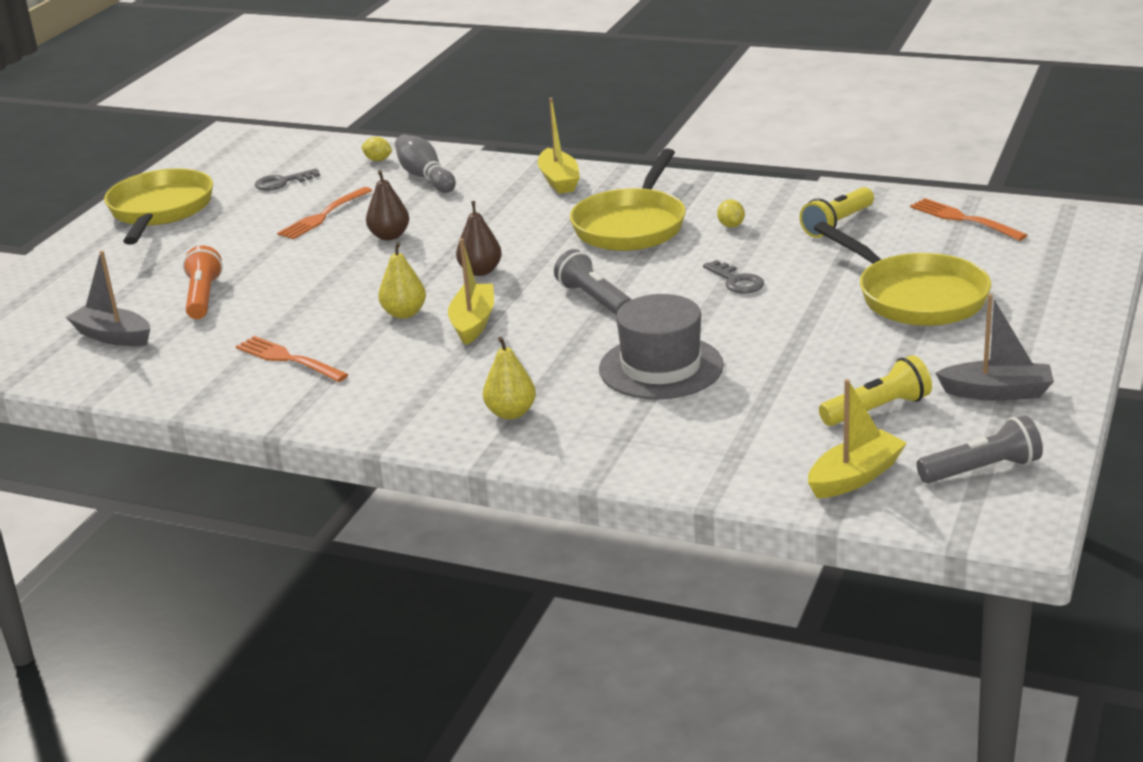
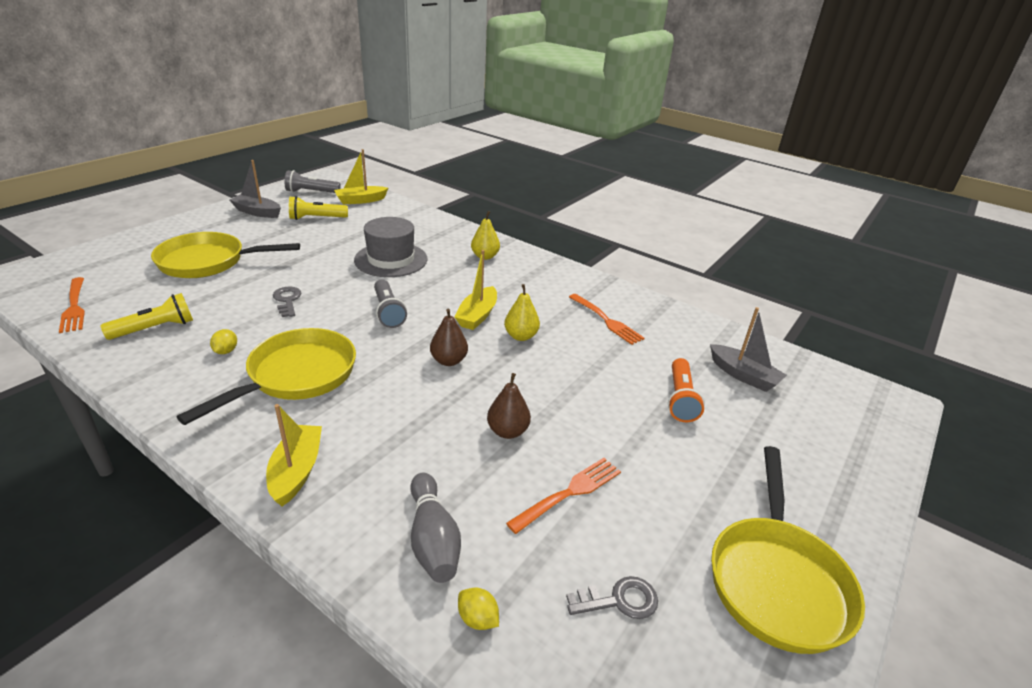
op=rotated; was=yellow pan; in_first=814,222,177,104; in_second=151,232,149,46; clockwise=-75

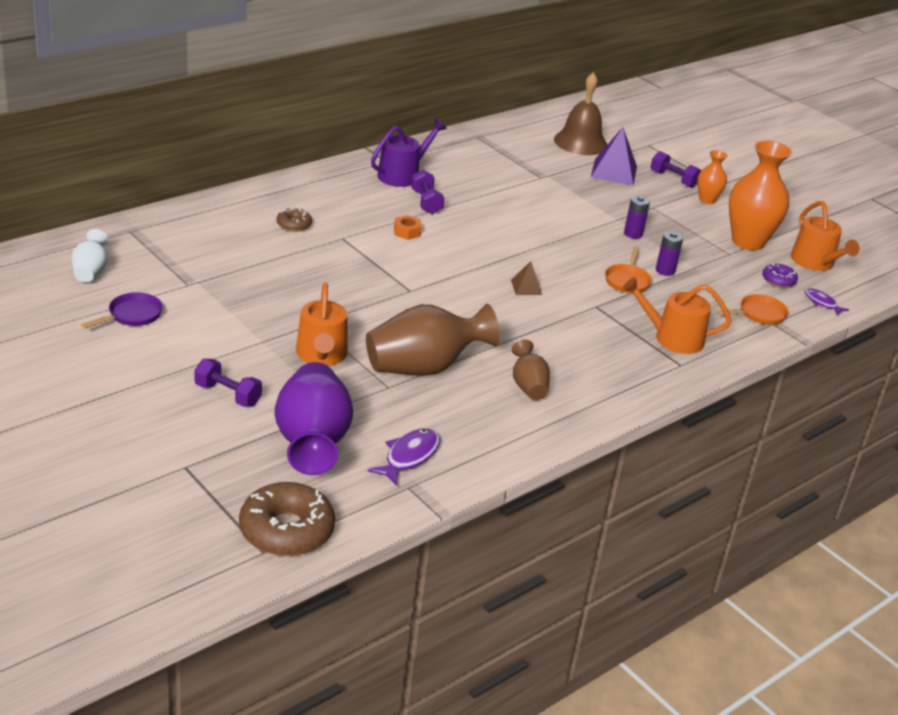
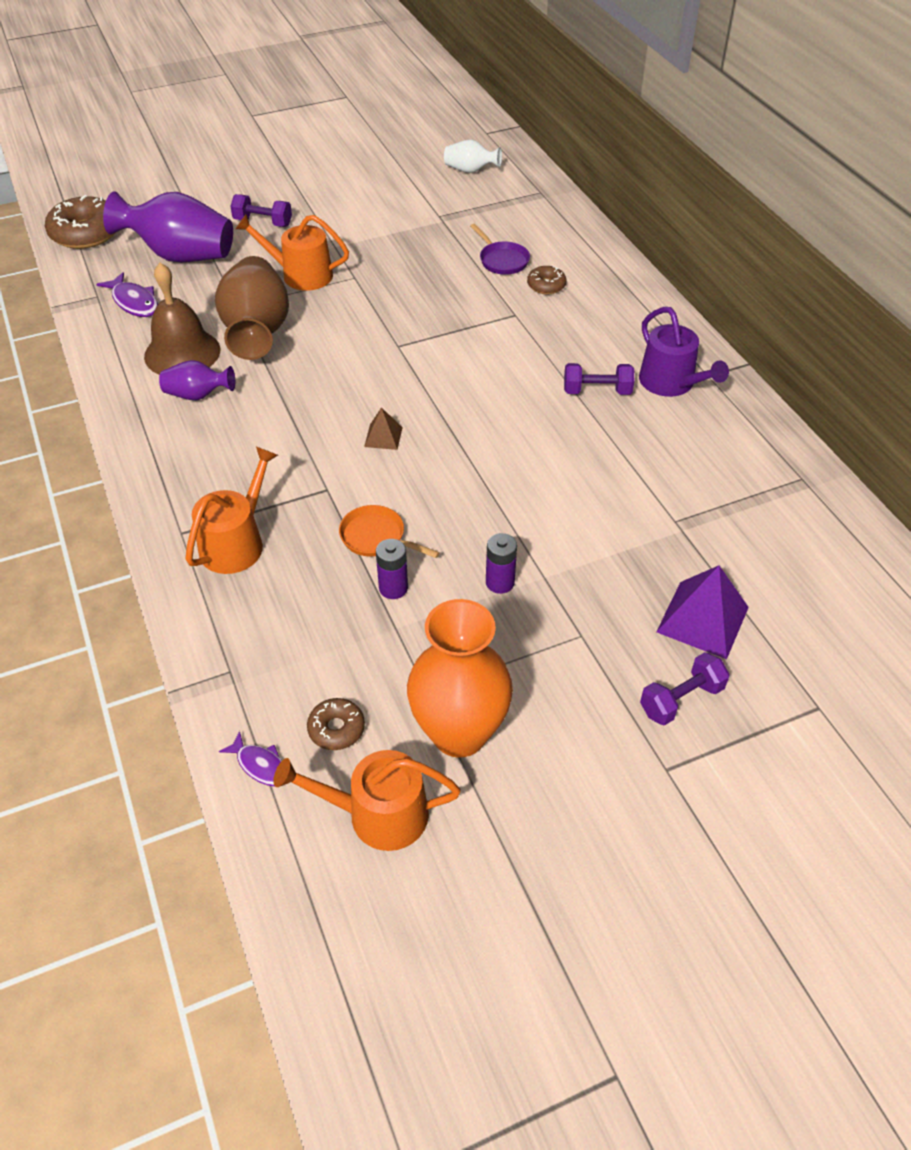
op=shifted; was=brown bell; in_first=554,72,54,83; in_second=144,263,77,112
op=repainted; was=brown vase; now=purple vase; in_first=512,340,38,60; in_second=159,360,76,40
op=rotated; was=purple fish; in_first=804,288,45,27; in_second=219,731,63,55; clockwise=60
op=rotated; was=purple dumbbell; in_first=194,359,68,48; in_second=230,194,62,33; clockwise=60
op=repainted; was=purple donut; now=brown donut; in_first=762,263,36,25; in_second=307,698,58,52
op=shifted; was=purple pan; in_first=81,292,82,37; in_second=470,224,60,51
op=gone; was=orange nut; in_first=394,215,27,25
op=gone; was=orange vase; in_first=697,150,31,54
op=gone; was=orange pan; in_first=716,294,73,31

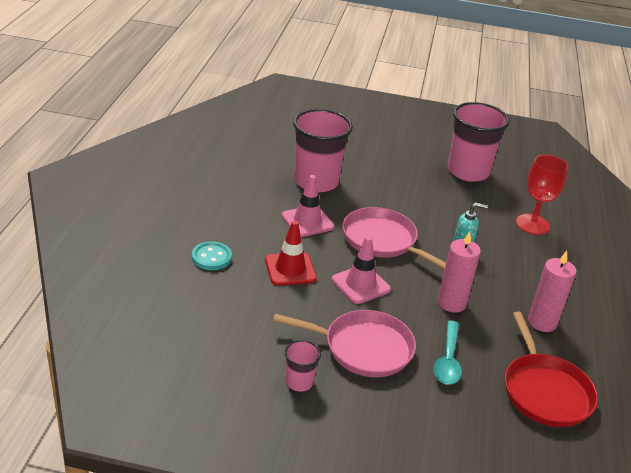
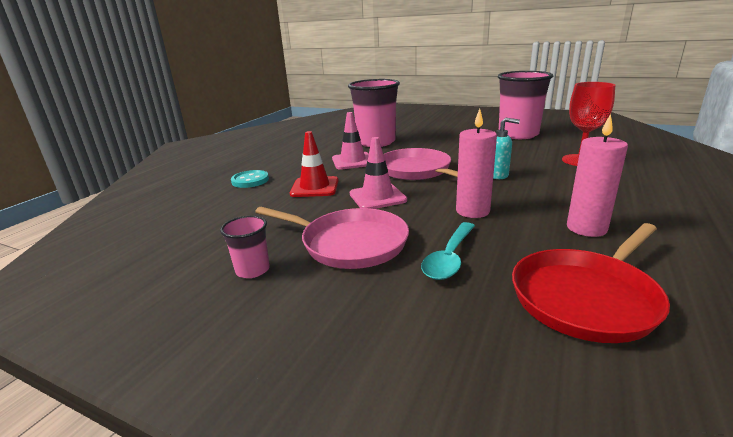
op=rotated; was=red pan; in_first=505,312,93,115; in_second=512,223,158,120; clockwise=45

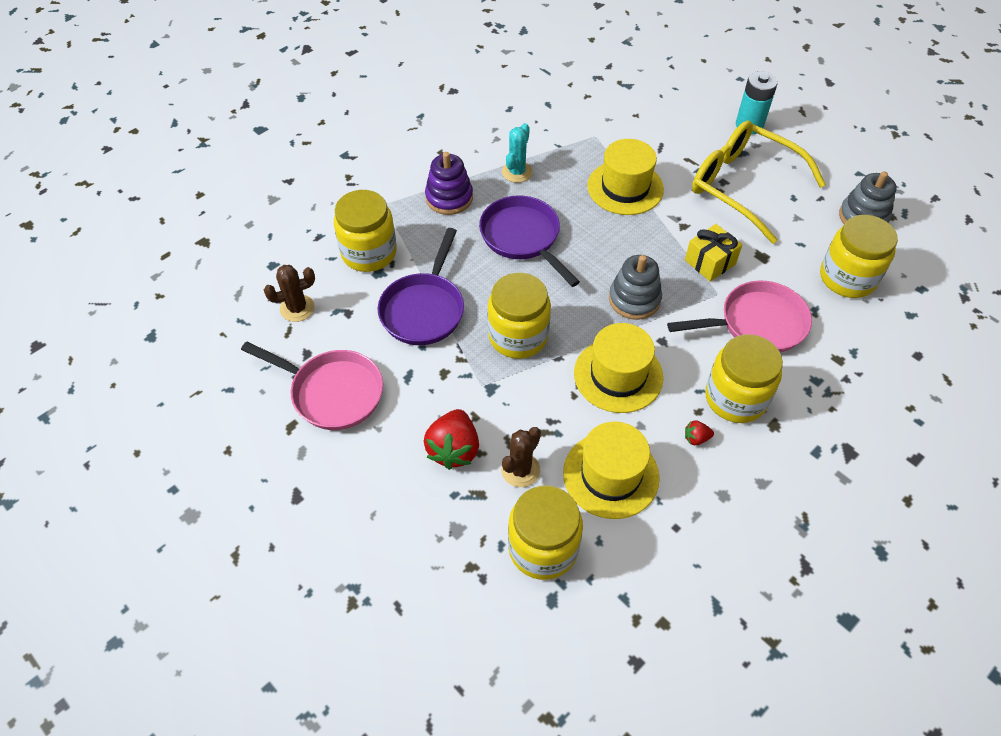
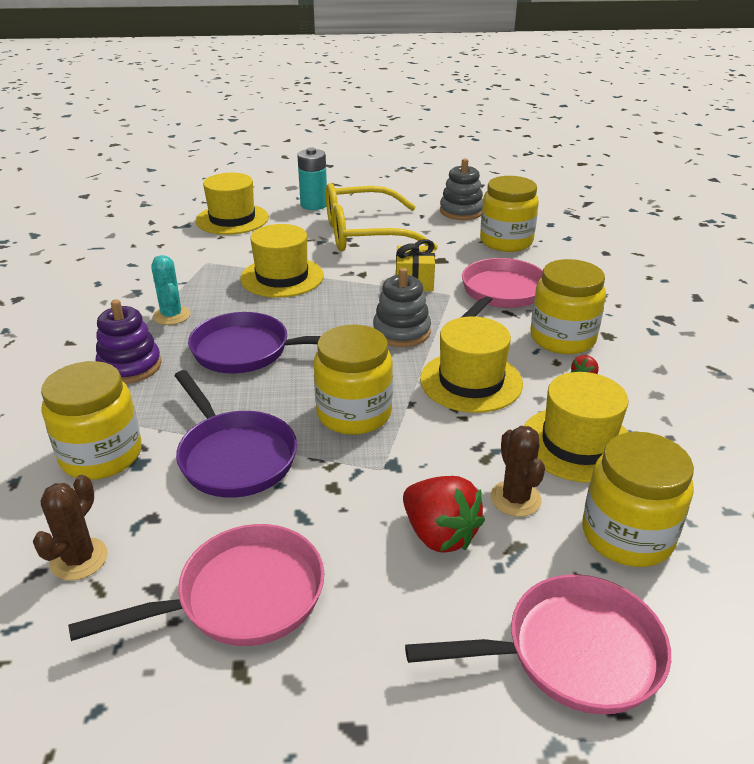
op=new; now=yellow hat; in_second=196,173,73,62
op=new; now=pink pan; in_second=405,574,266,141

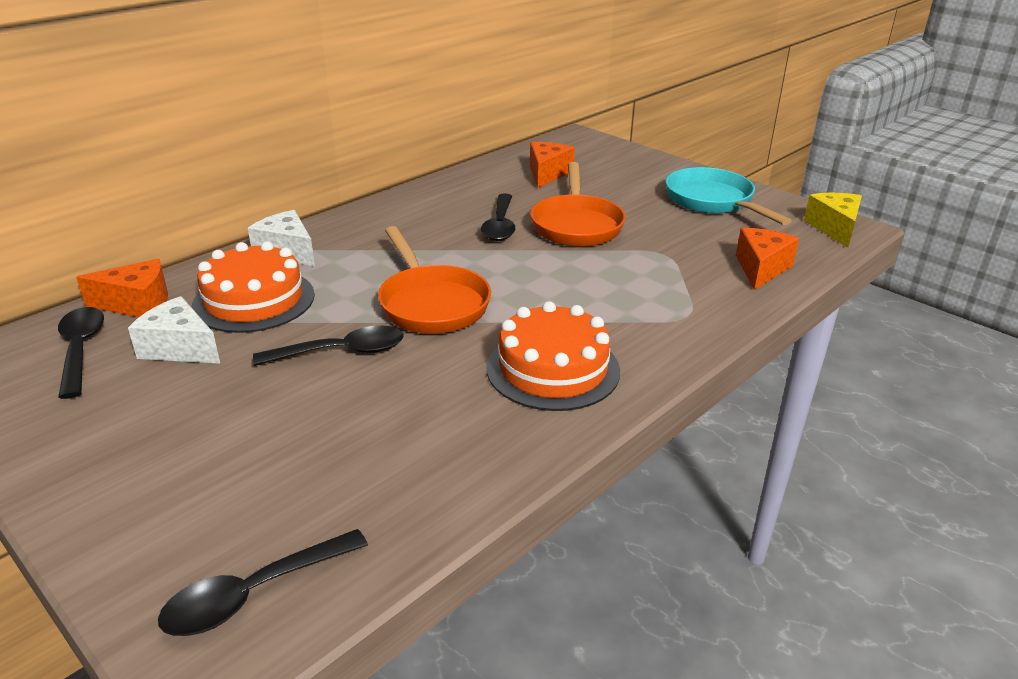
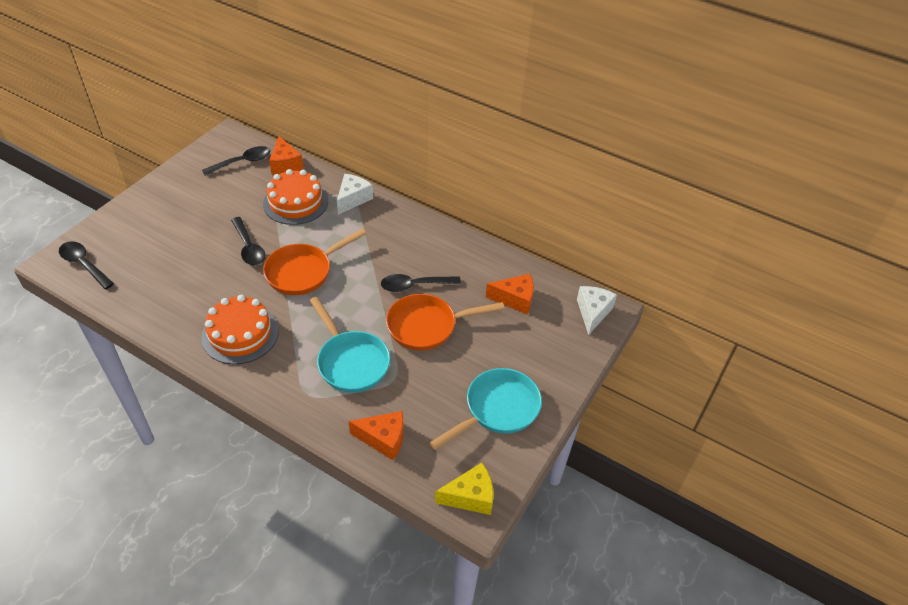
op=new; now=turquoise pan; in_second=310,297,80,96
op=shifted; was=white cheese; in_first=128,296,92,68; in_second=577,286,40,49

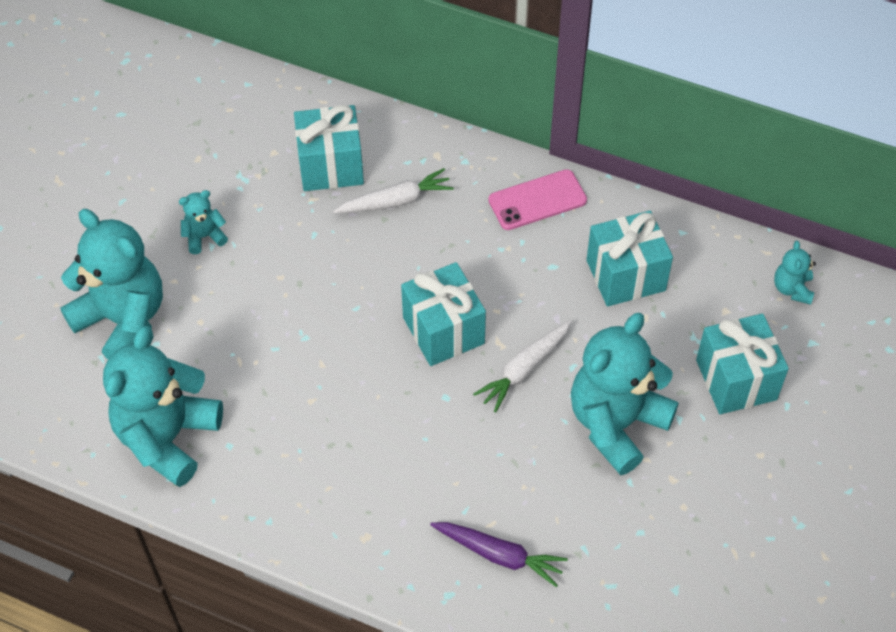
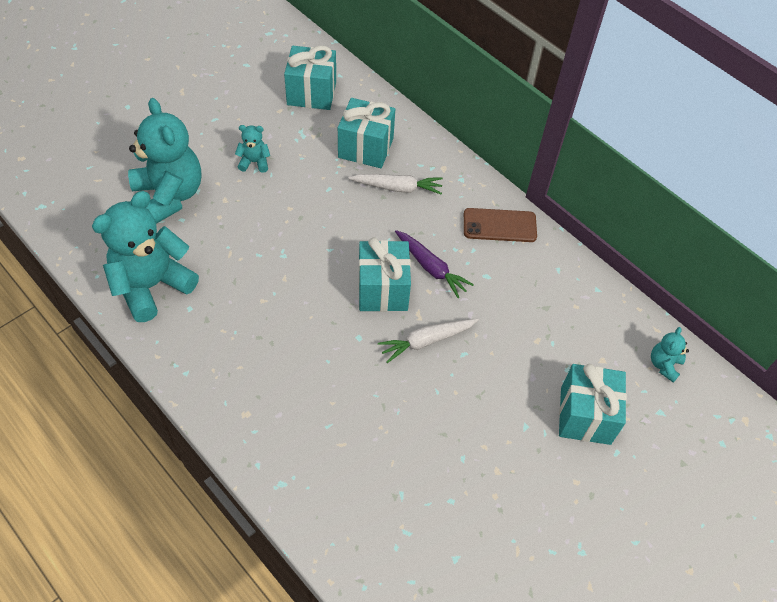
op=shifted; was=turquoise gift; in_first=587,211,86,95; in_second=284,45,52,65
op=shifted; was=purple carrot; in_first=430,522,138,65; in_second=395,230,79,68
op=repainted; was=pink phone; now=brown phone; in_first=488,169,99,61; in_second=464,208,73,34
op=gone; was=turquoise teddy bear; in_first=571,313,108,162

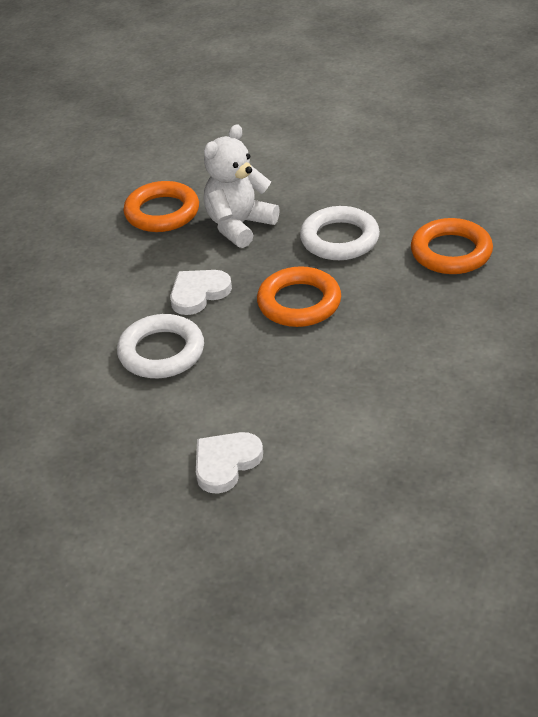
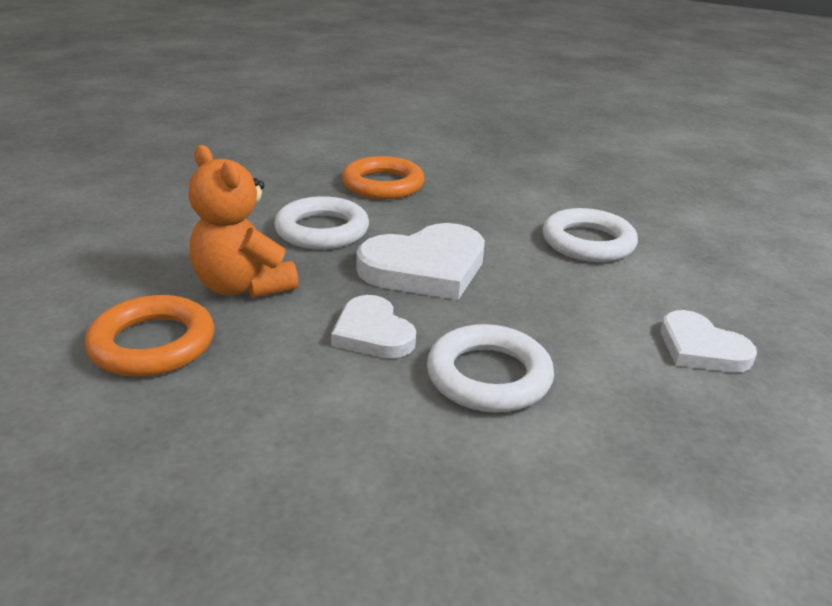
op=repainted; was=white teddy bear; now=orange teddy bear; in_first=204,124,76,124; in_second=188,145,111,153
op=swapped; was=orange ring; now=white heart; in_first=257,266,84,61; in_second=356,223,129,77
op=new; now=white ring; in_second=543,208,95,54

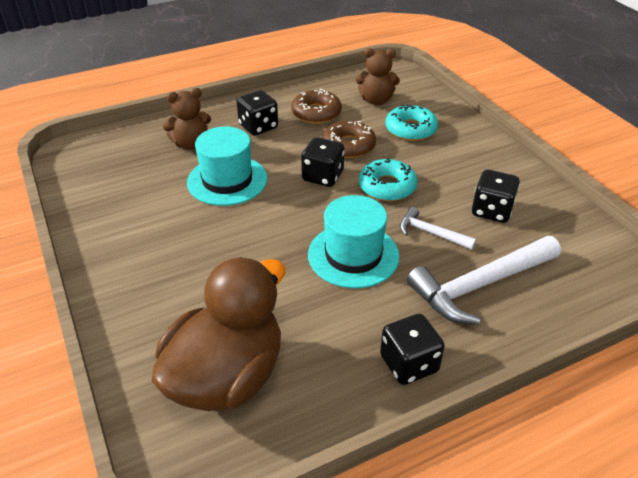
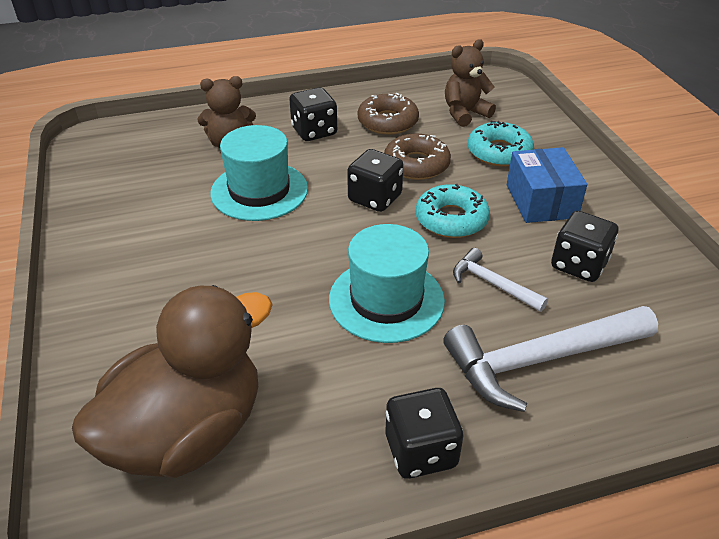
op=rotated; was=brown teddy bear; in_first=356,48,44,57; in_second=445,39,51,88; clockwise=135
op=new; now=blue box; in_second=507,147,80,76

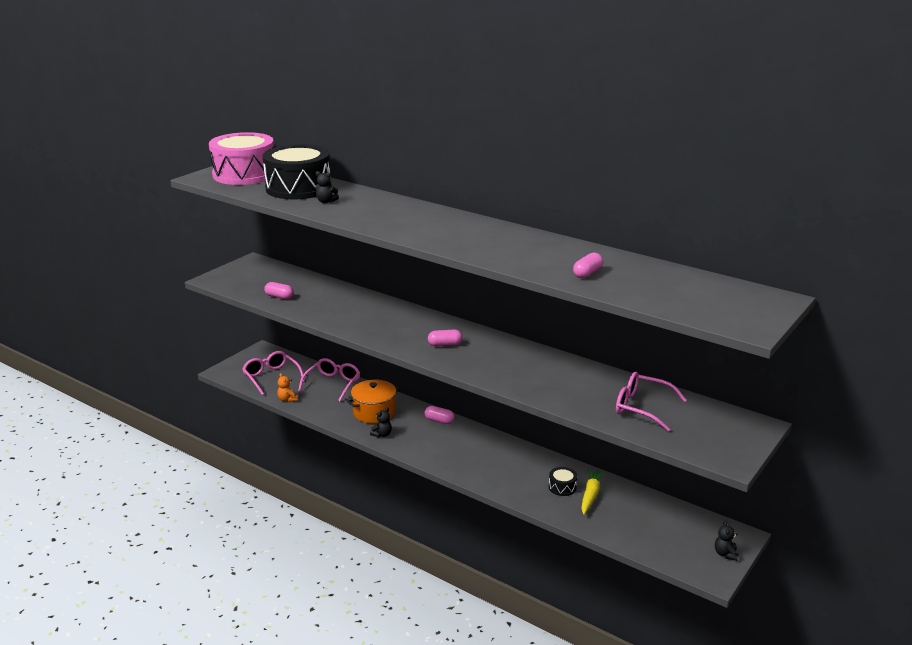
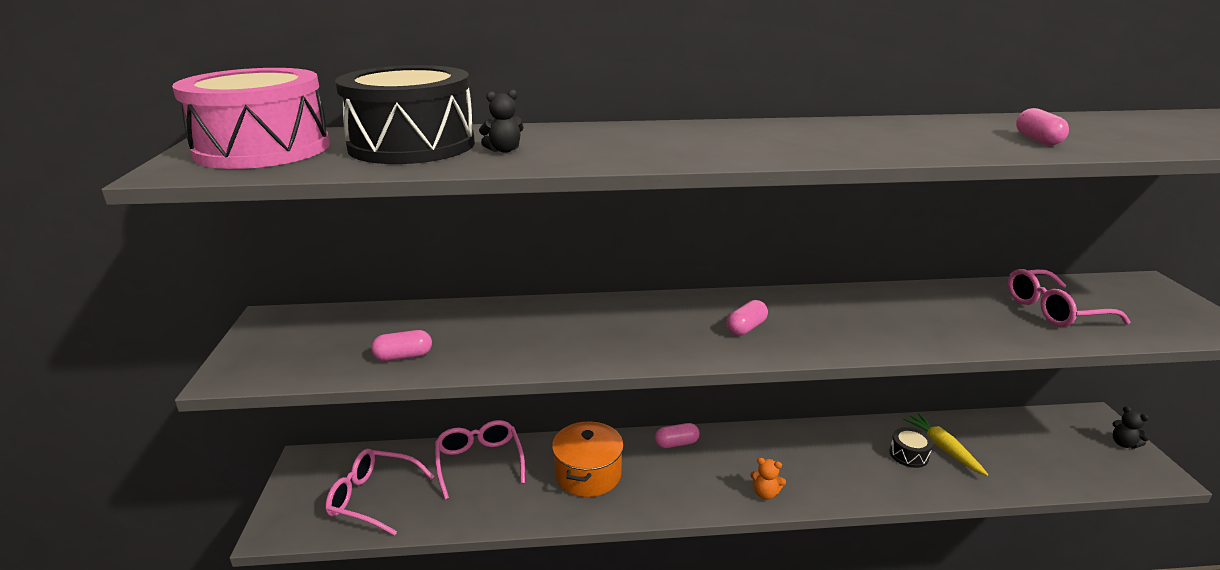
op=shifted; was=orange teddy bear; in_first=277,373,21,29; in_second=750,458,36,42
op=gone; was=black teddy bear; in_first=370,407,22,31

